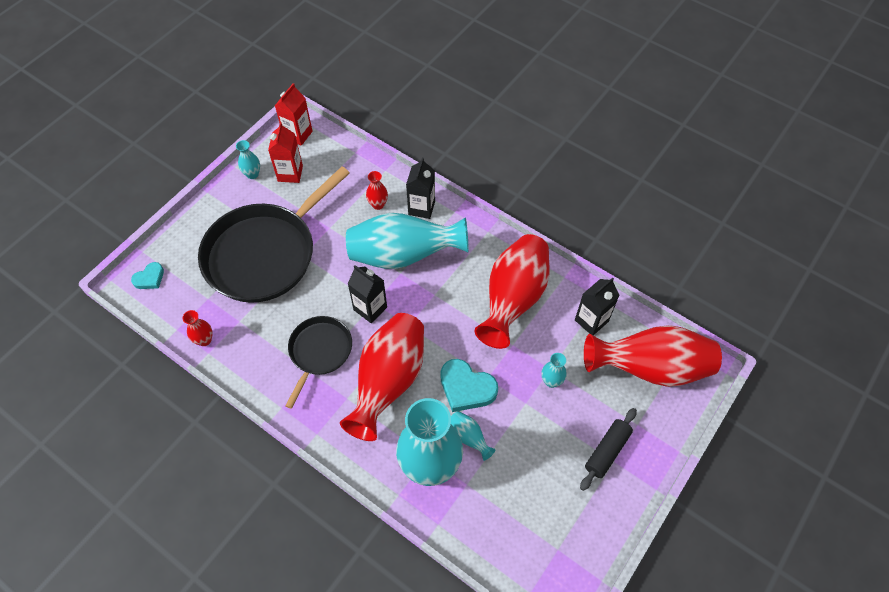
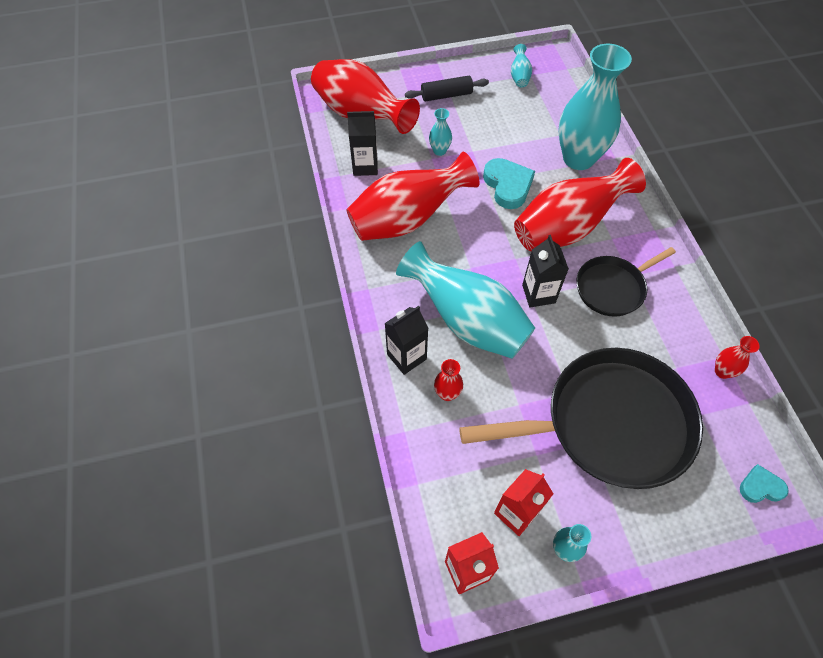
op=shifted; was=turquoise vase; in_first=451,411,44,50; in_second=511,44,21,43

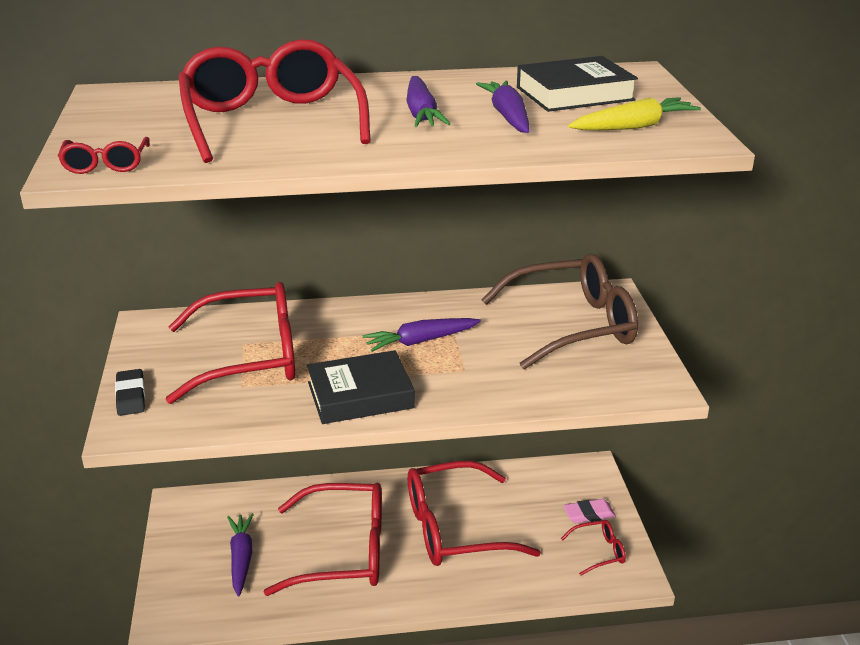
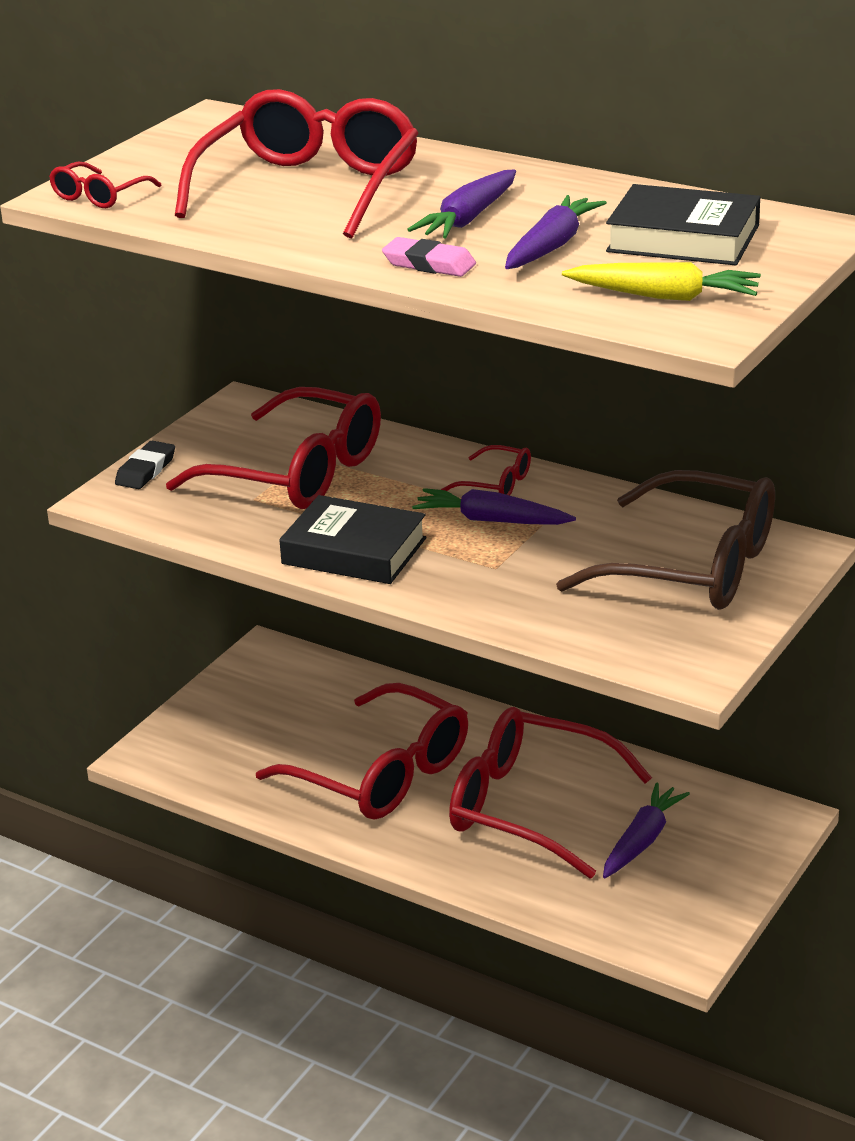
op=shifted; was=pink eraser; in_first=563,499,53,24; in_second=382,237,94,40
op=shifted; was=red glasses; in_first=561,520,65,56; in_second=441,445,90,50
op=shifted; was=purple carrot; in_first=227,513,27,84; in_second=603,782,87,96

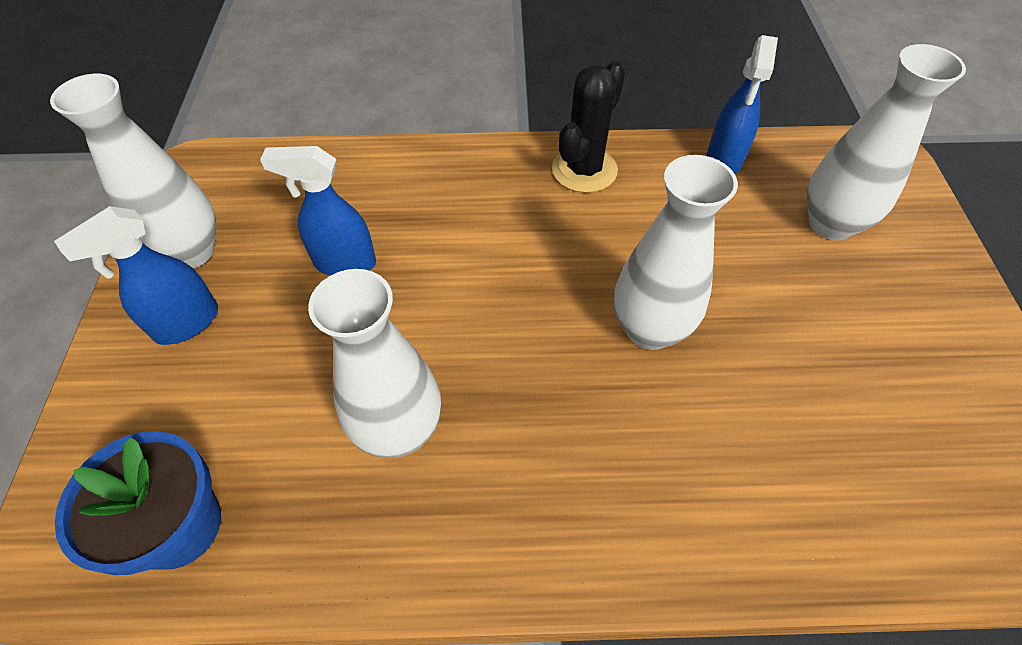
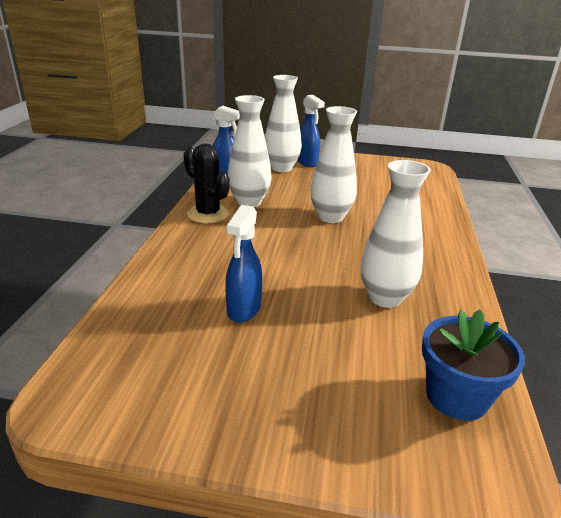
op=shifted; was=white vase; in_first=50,74,166,194; in_second=228,95,44,112
op=shifted; was=blue spray bottle; in_first=54,206,164,139; in_second=297,95,28,72

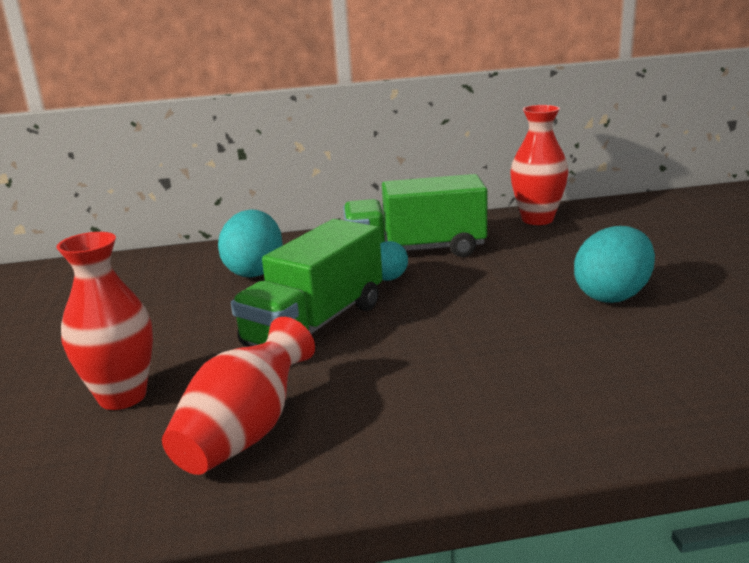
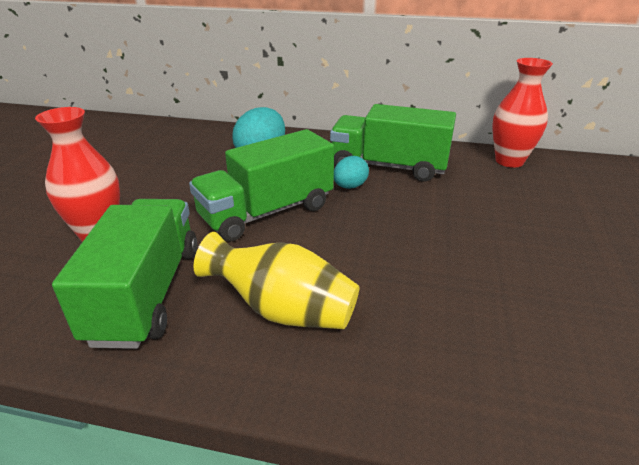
op=swapped; was=red vase; now=green truck; in_first=162,317,153,158; in_second=52,199,145,150
op=new; now=yellow vase; in_second=194,232,165,97
op=gone; was=turquoise egg; in_first=574,226,81,77

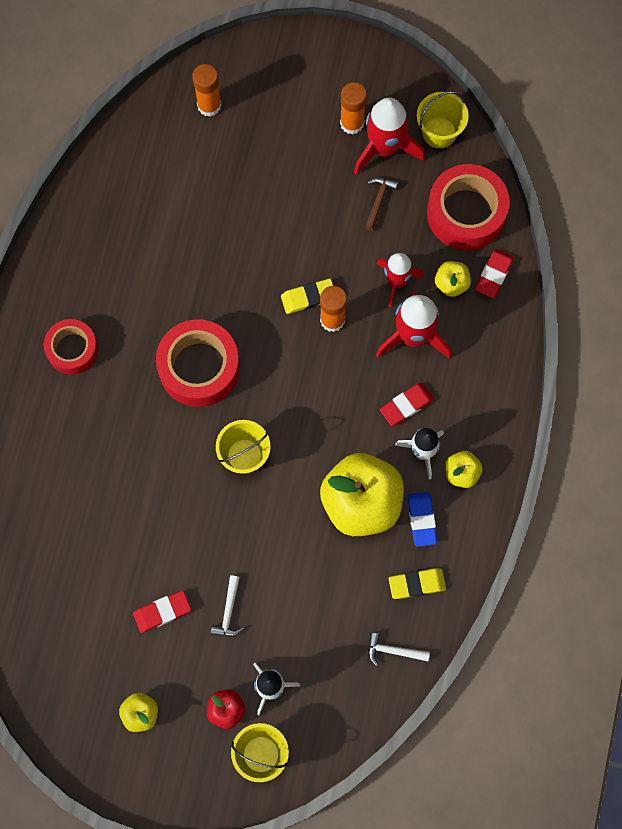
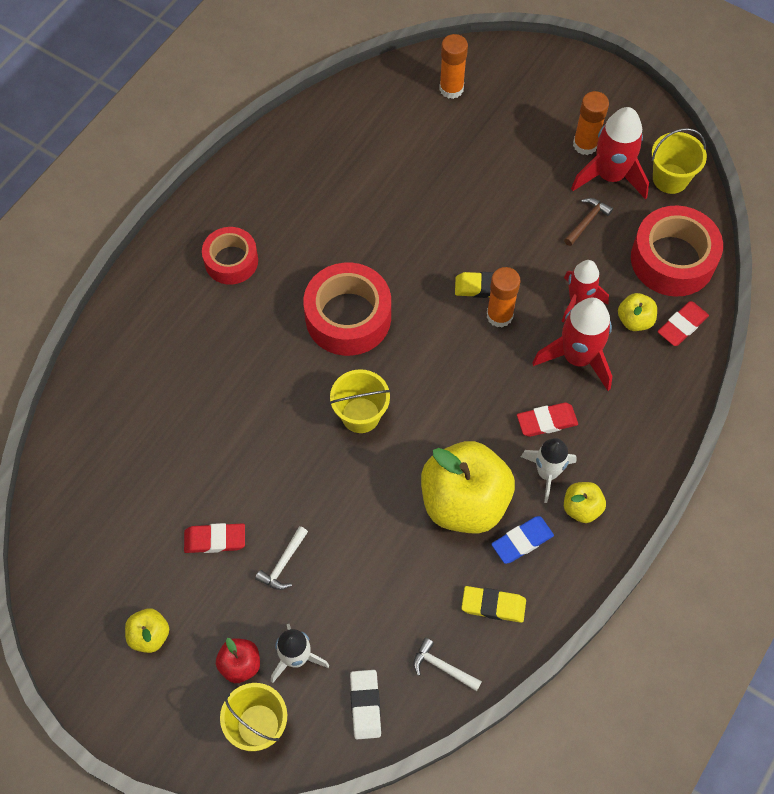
op=new; now=white eraser; in_second=350,670,31,69
op=rotated; was=blue eraser; in_first=408,492,29,55; in_second=491,516,63,48; clockwise=45

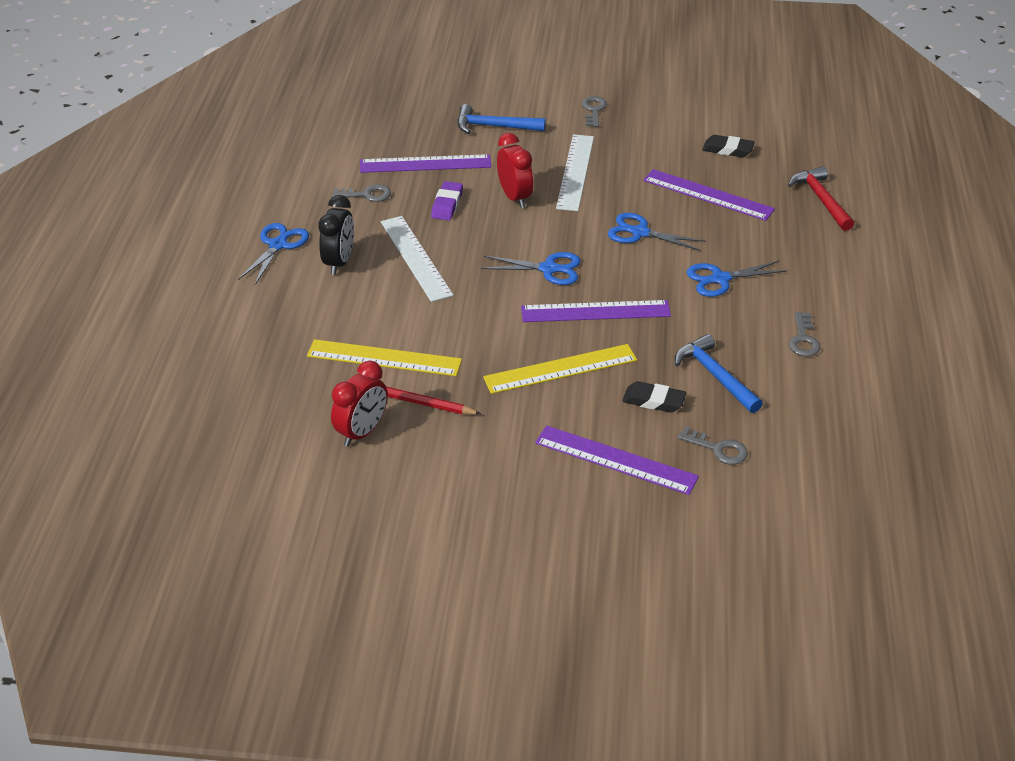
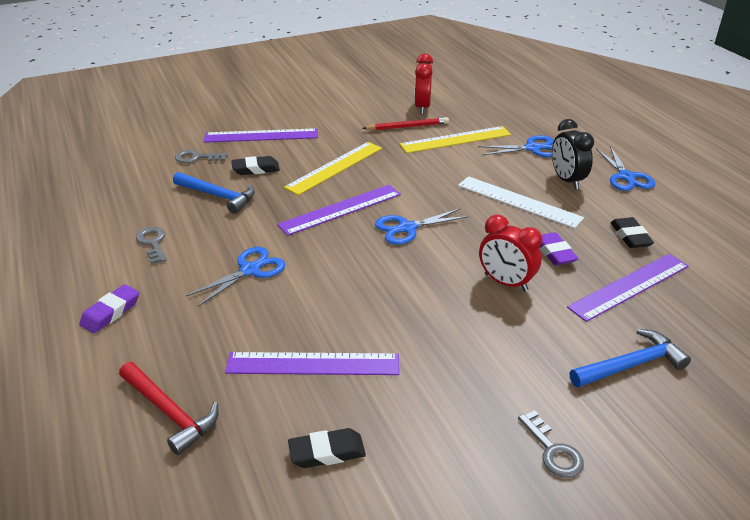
op=new; now=purple eraser; in_second=79,284,60,49
op=shifted; was=blue scissors; in_first=608,213,98,38; in_second=478,135,76,22
op=swapped; was=grey key; now=black eraser; in_first=332,184,59,18; in_second=610,217,44,31
op=gone; was=white ruler; in_first=556,134,38,77

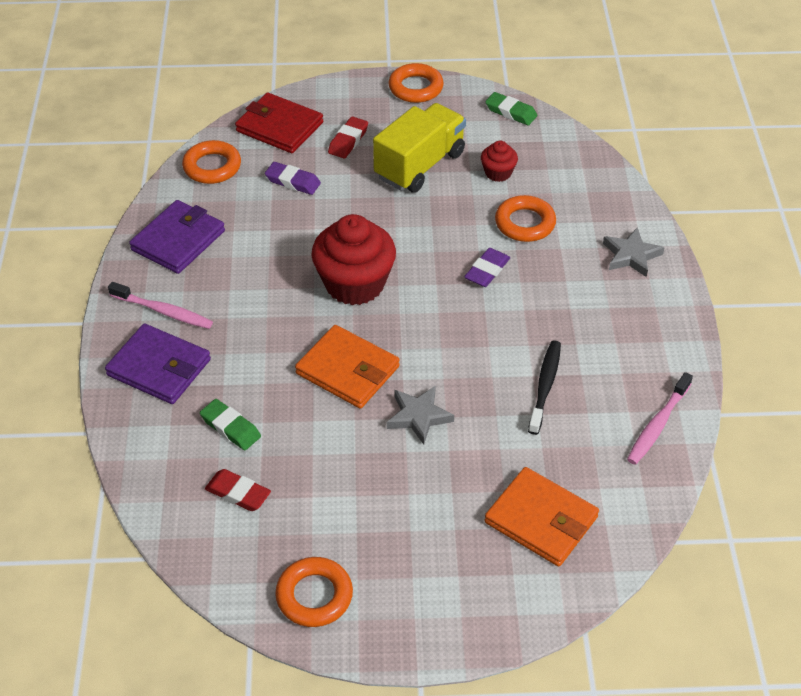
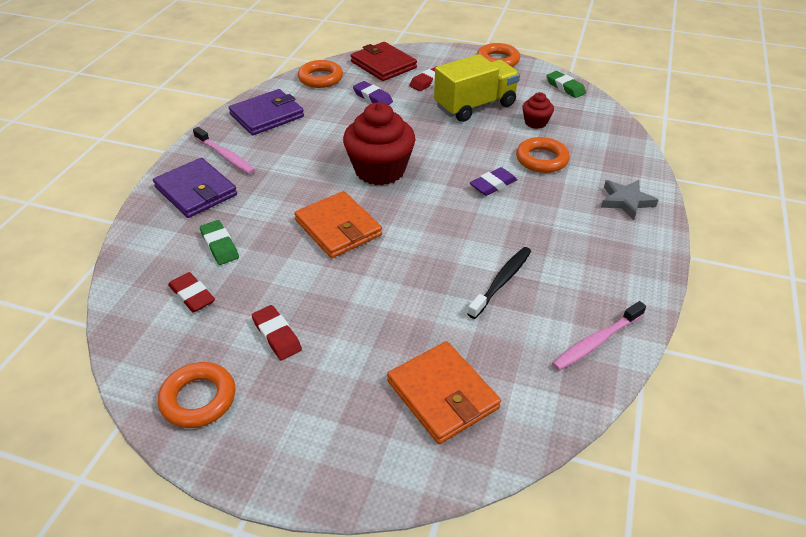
op=new; now=red eraser; in_second=252,305,50,55
op=gone; was=grey star; in_first=387,386,67,59

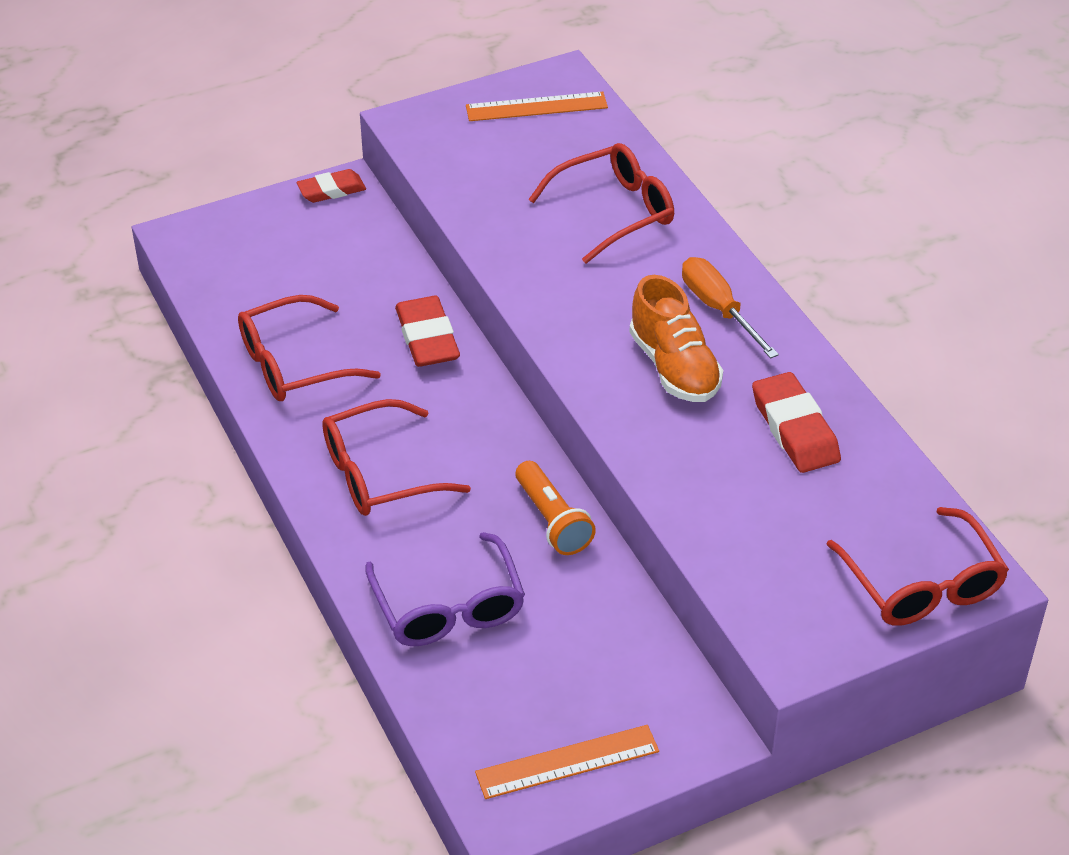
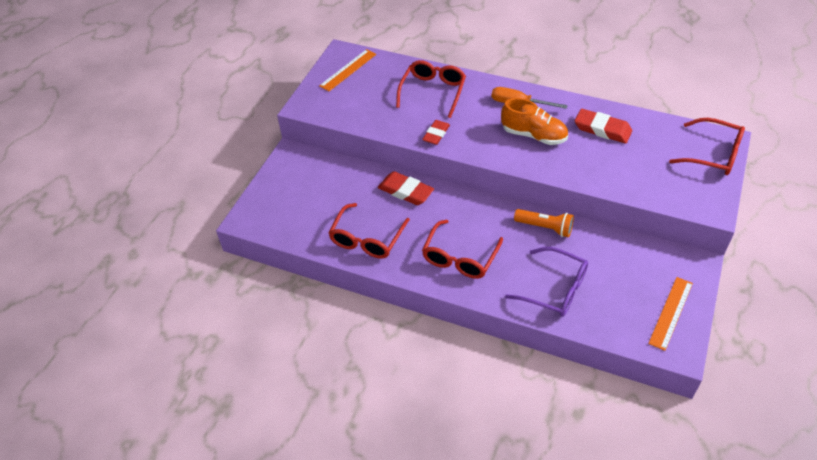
op=shifted; was=red eraser; in_first=297,169,69,34; in_second=422,120,28,25

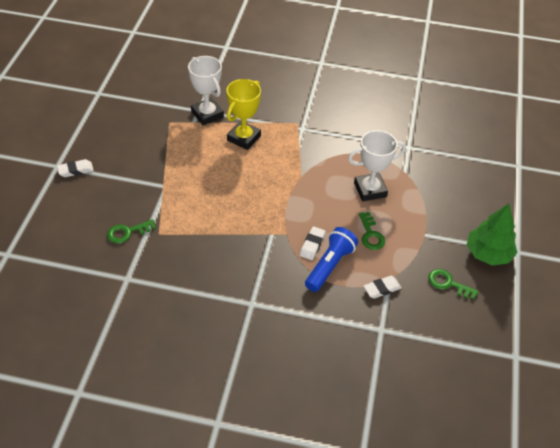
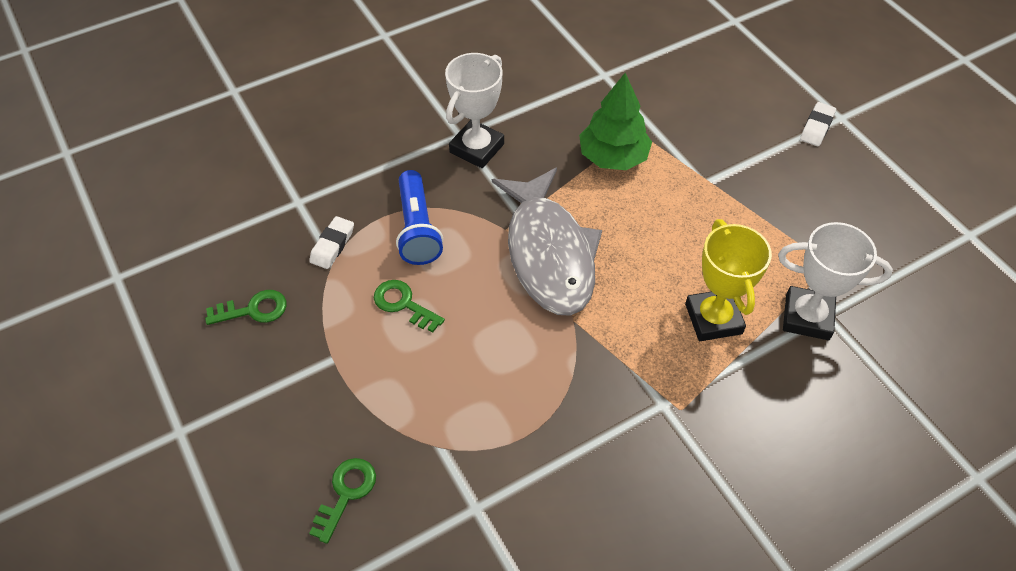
op=shifted; was=green key; in_first=107,219,49,25; in_second=309,458,67,86
op=shifted; was=white trophy; in_first=348,130,58,71; in_second=445,53,59,115
op=new; now=grey fish; in_second=492,168,110,148
op=shifted; was=green tree; in_first=467,204,51,62; in_second=579,73,73,97
op=gone; was=white eraser; in_first=300,226,25,34

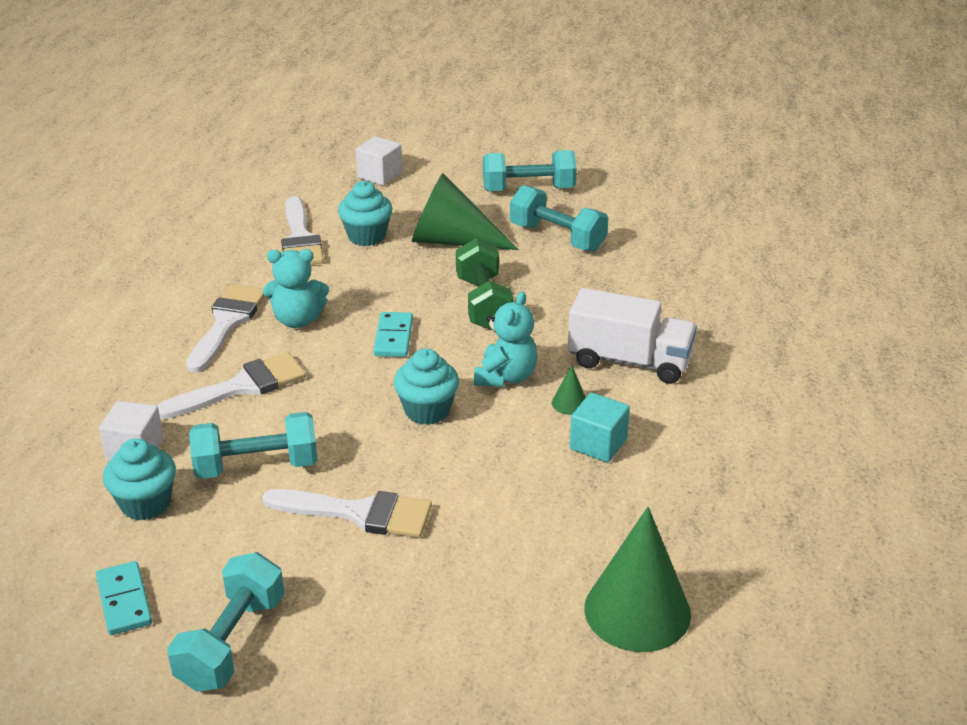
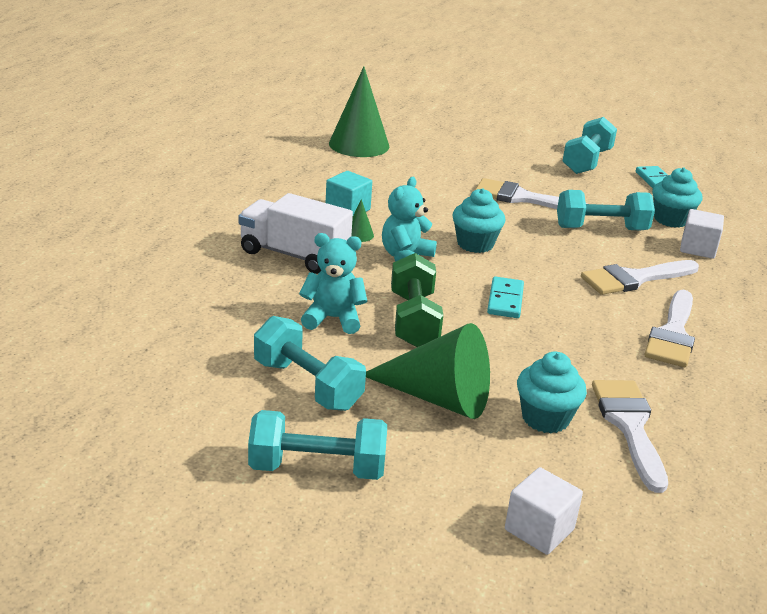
op=shifted; was=turquoise teddy bear; in_first=263,249,66,79; in_second=299,233,69,101

